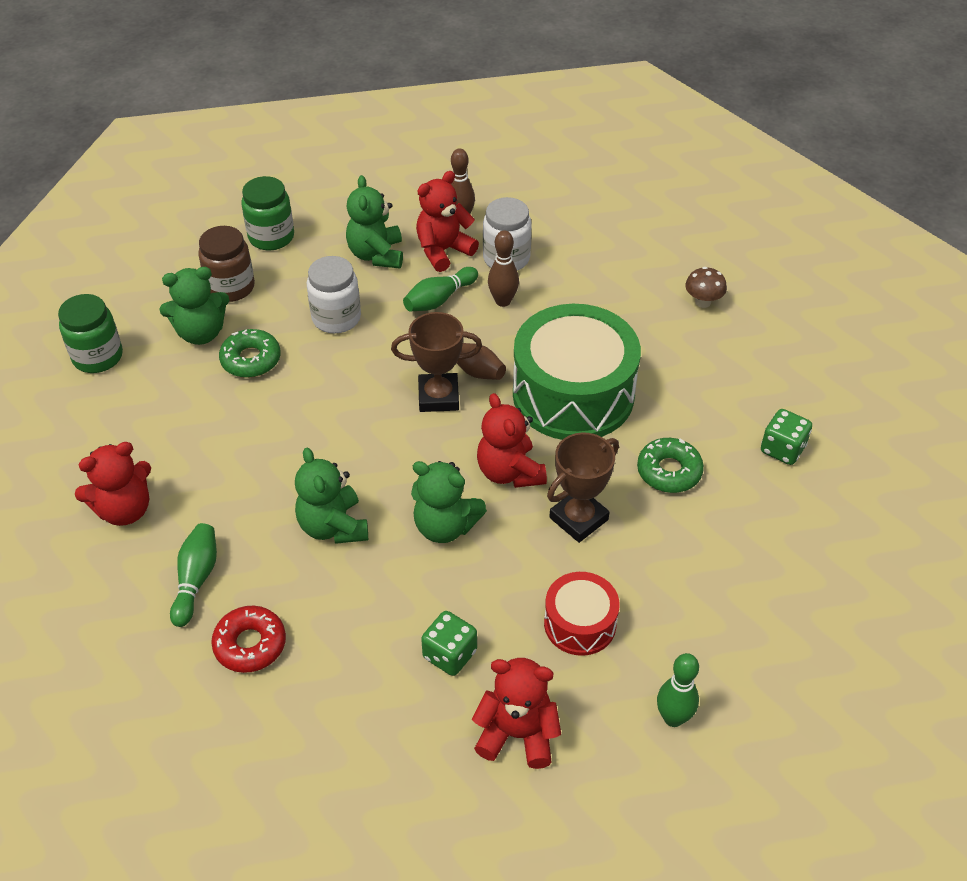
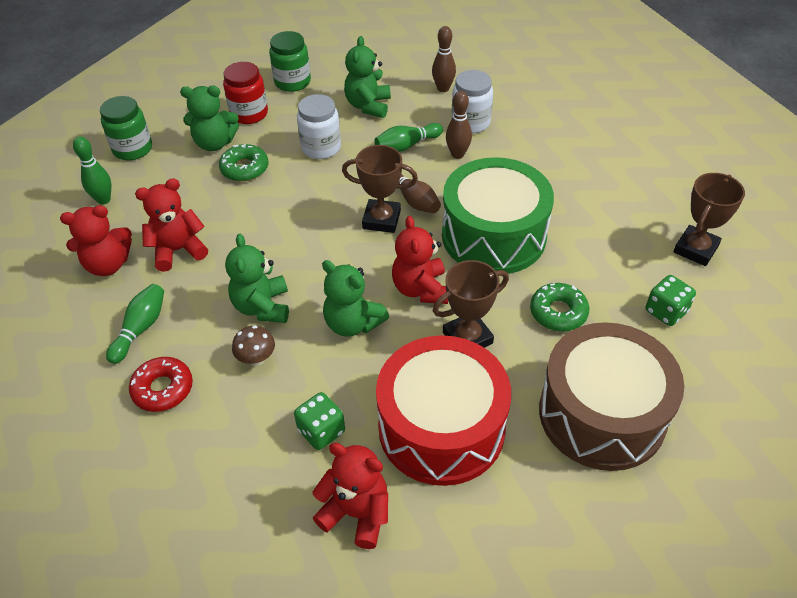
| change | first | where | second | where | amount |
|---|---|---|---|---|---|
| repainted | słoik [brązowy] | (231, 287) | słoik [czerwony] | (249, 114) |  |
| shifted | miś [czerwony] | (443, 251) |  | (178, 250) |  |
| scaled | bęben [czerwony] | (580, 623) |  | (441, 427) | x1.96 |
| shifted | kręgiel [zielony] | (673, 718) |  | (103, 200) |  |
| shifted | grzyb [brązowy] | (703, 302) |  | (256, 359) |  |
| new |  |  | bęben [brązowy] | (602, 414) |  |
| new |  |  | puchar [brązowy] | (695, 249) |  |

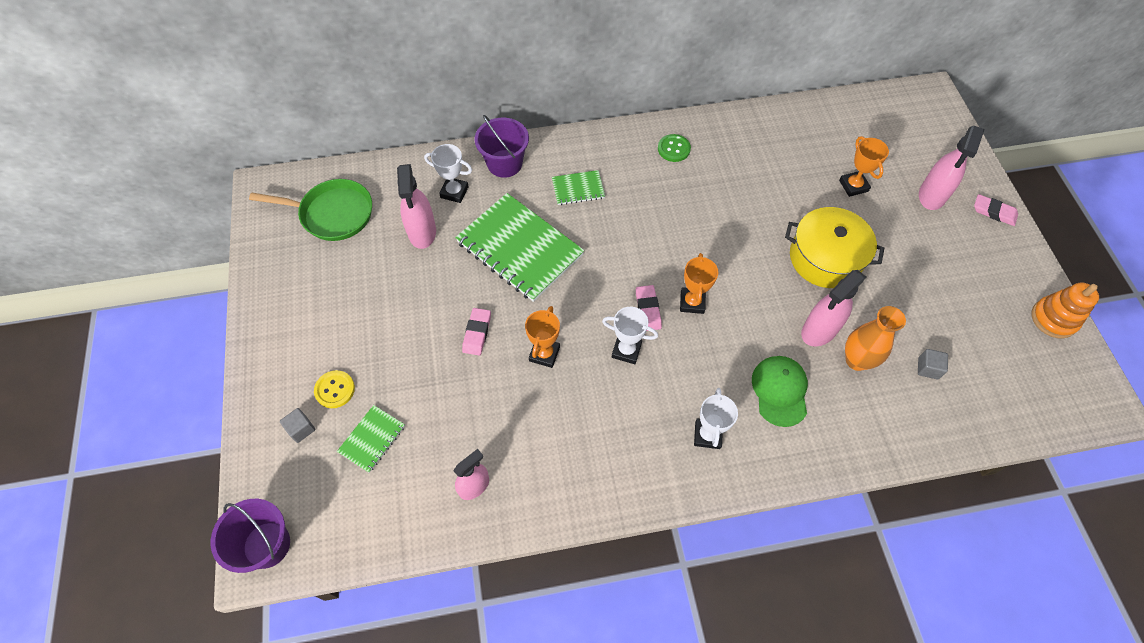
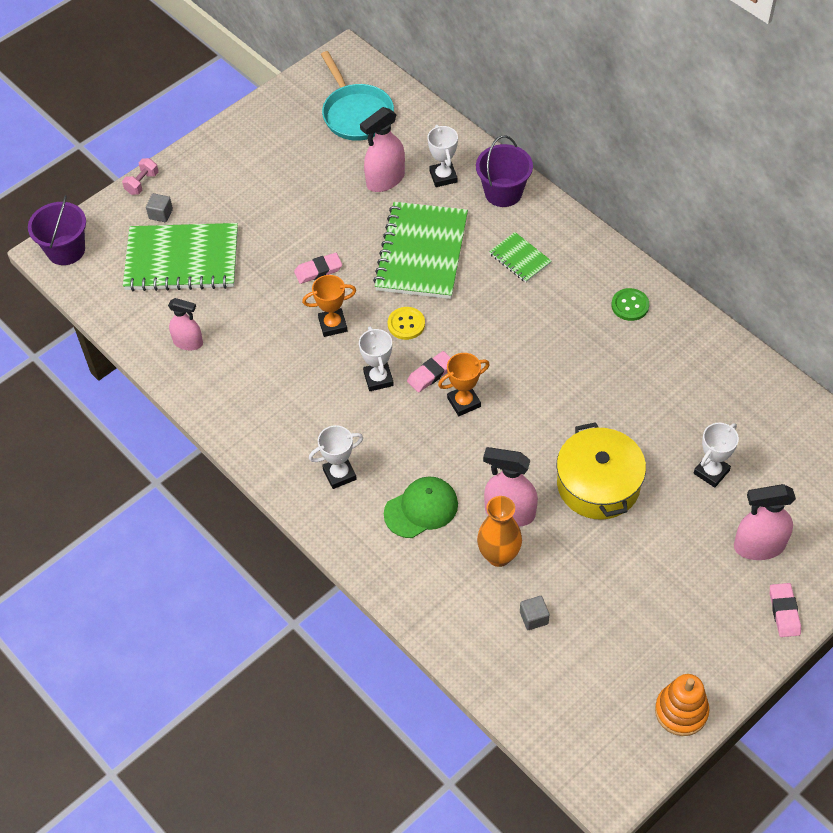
| change | first | where | second | where | amount |
|---|---|---|---|---|---|
| repainted | patelnia [zielony] | (332, 214) | patelnia [turkusowy] | (356, 114) |  |
| shifted | guzik [żółty] | (335, 390) |  | (406, 324) |  |
| scaled | zeszyt [zielony] | (372, 439) |  | (182, 260) | x2.11 |
| repainted | puchar [pomarańczowy] | (853, 186) | puchar [biały] | (711, 472) |  |
| new |  |  | hantel [różowy] | (142, 183) |  |

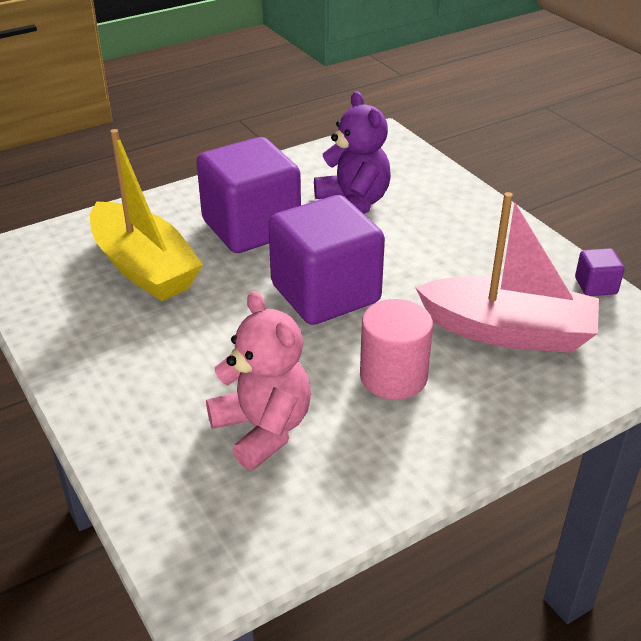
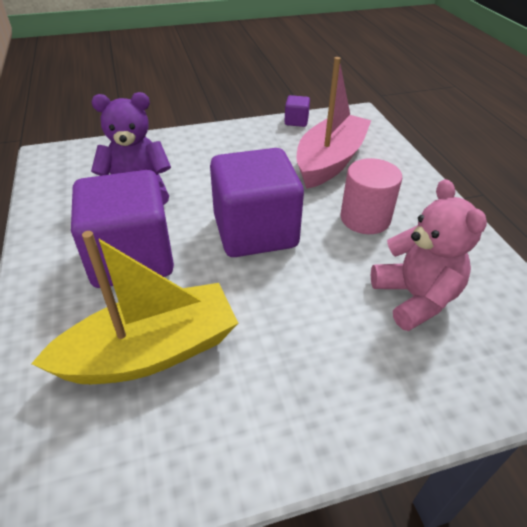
| change | first | where | second | where | amount |
|---|---|---|---|---|---|
| rotated | miś [różowy] | (263, 429) |  | (415, 298) | 90 degrees clockwise |

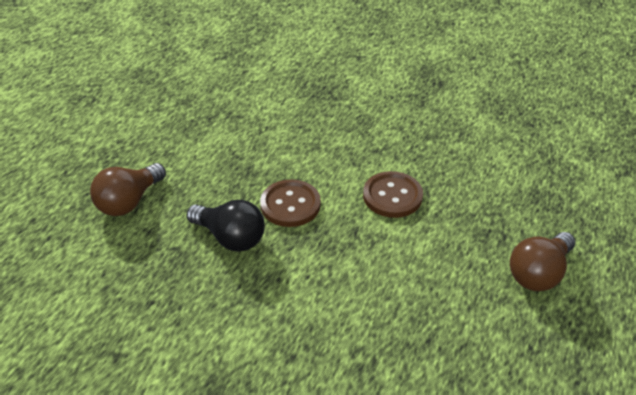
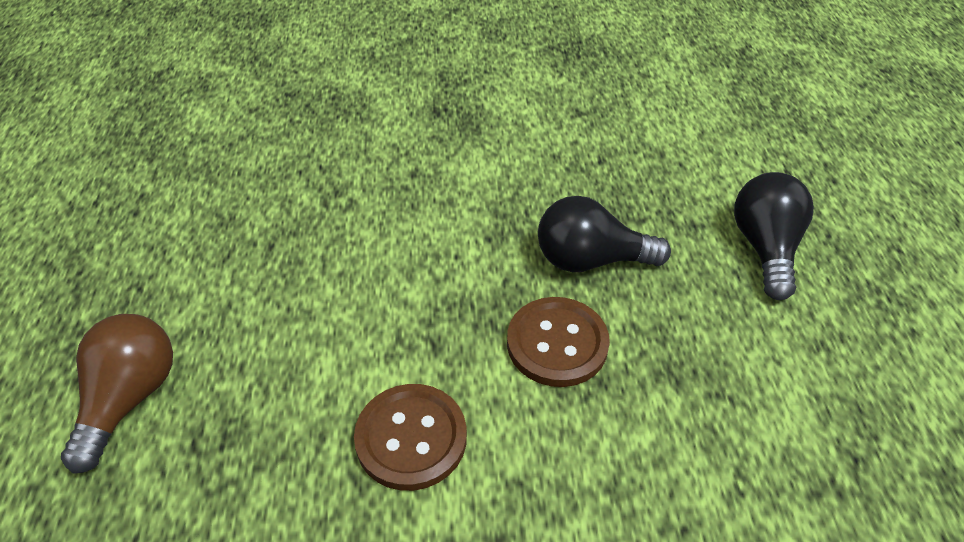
| change | first | where | second | where | amount |
|---|---|---|---|---|---|
| repainted | żarówka [brązowy] | (129, 202) | żarówka [czarny] | (765, 248) |  |

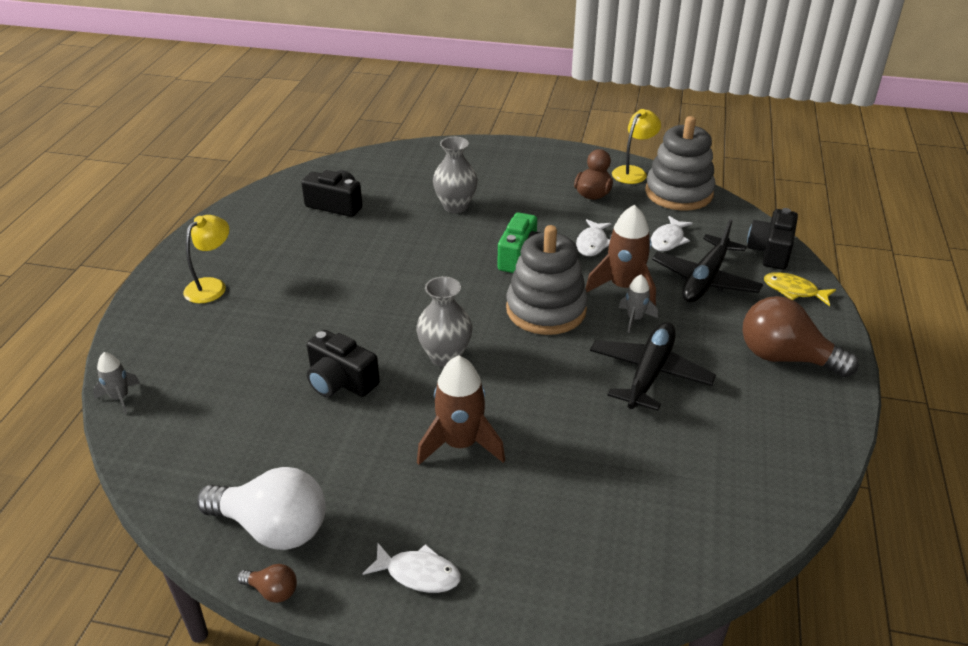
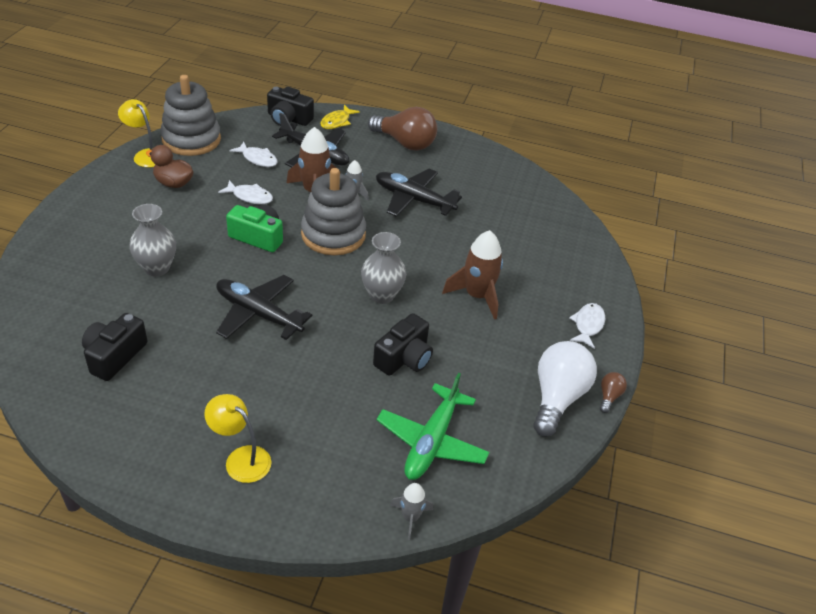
| change | first | where | second | where | amount |
|---|---|---|---|---|---|
| rotated | żarówka [brązowy] | (785, 358) |  | (405, 143) | 90 degrees counterclockwise |
| new |  |  | samolot [czarny] | (258, 314) |  |
| new |  |  | samolot [zielony] | (431, 442) |  |

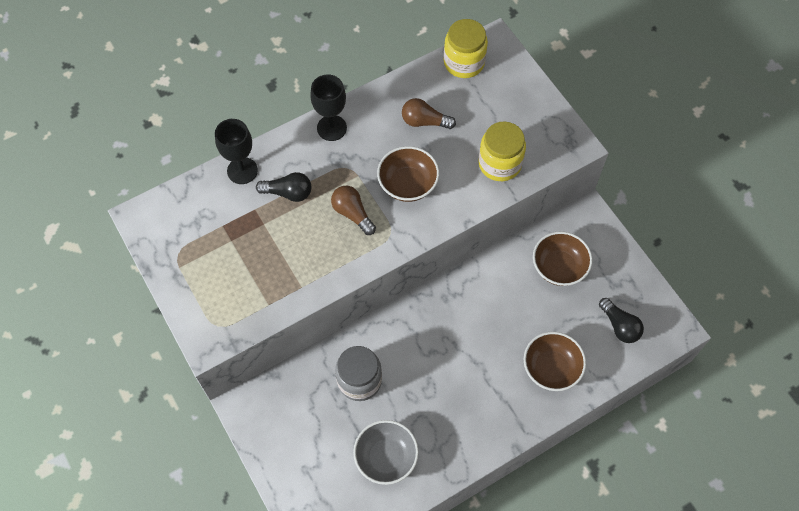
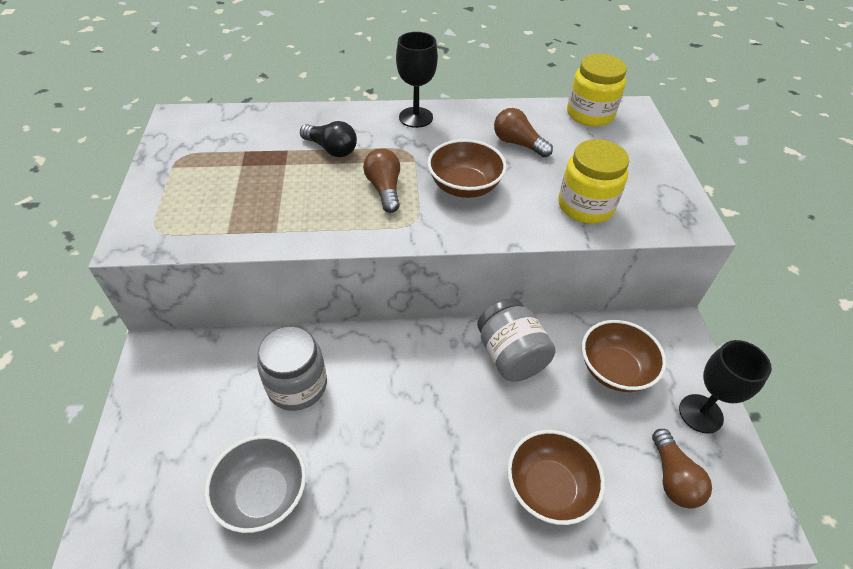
| change | first | where | second | where | amount |
|---|---|---|---|---|---|
| shifted | kielich [czarny] | (242, 170) |  | (700, 413) |  |
| repainted | żarówka [czarny] | (619, 326) | żarówka [brązowy] | (673, 478) |  |
| new |  |  | słoik [szary] | (510, 356) |  |

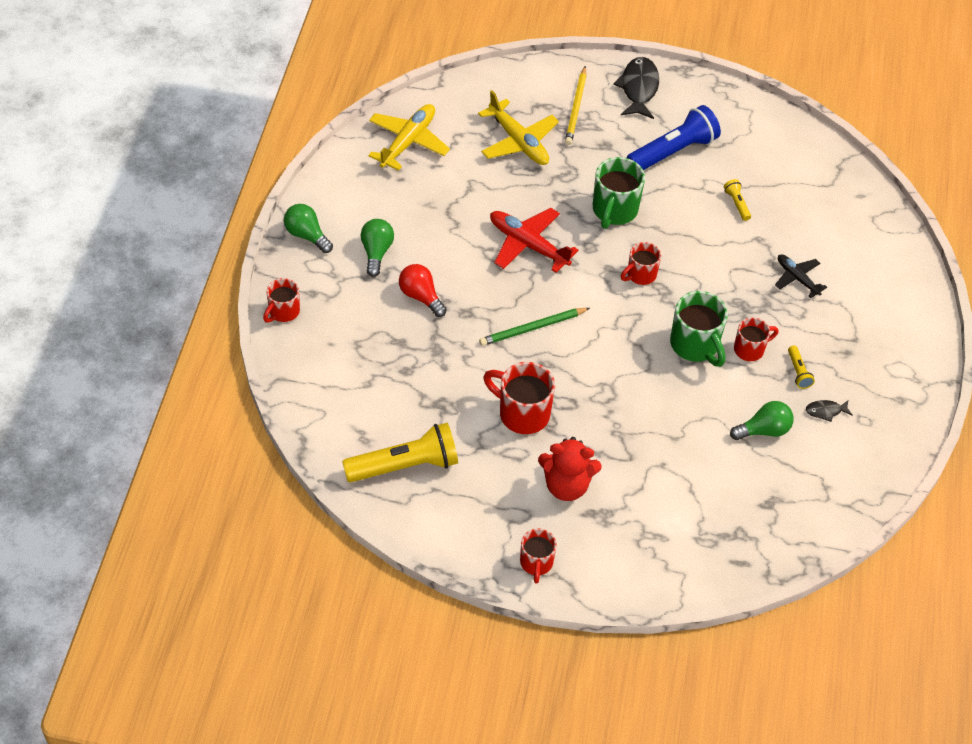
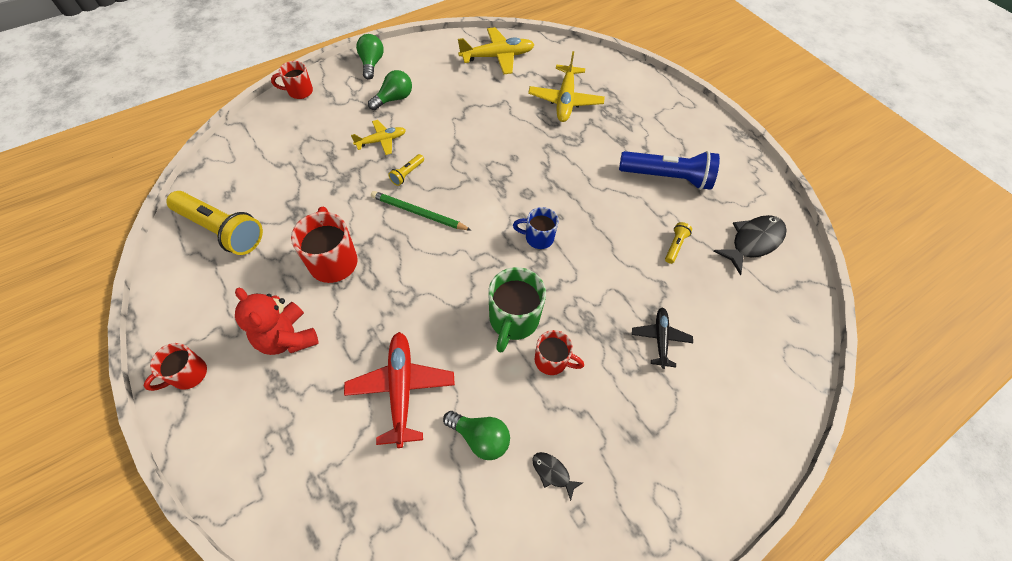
| change | first | where | second | where | amount |
|---|---|---|---|---|---|
| swapped | żarówka [czerwony] | (421, 296) | samolot [żółty] | (381, 141) |  |
| shifted | samolot [czerwony] | (528, 245) |  | (401, 389) |  |
| gone | ołówek [żółty] | (576, 108) |  |  |  |
| gone | kubek [zielony] | (614, 211) |  |  |  |
| shifted | ryba [czarny] | (638, 88) |  | (753, 242) |  |
| repainted | kubek [czerwony] | (640, 275) | kubek [niebieski] | (538, 238) |  |
| shifted | latarka [żółty] | (798, 372) |  | (407, 174) |  |

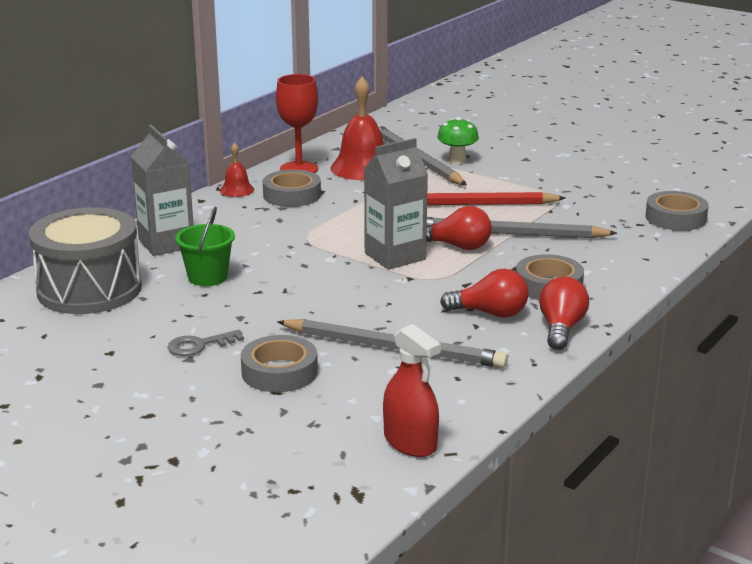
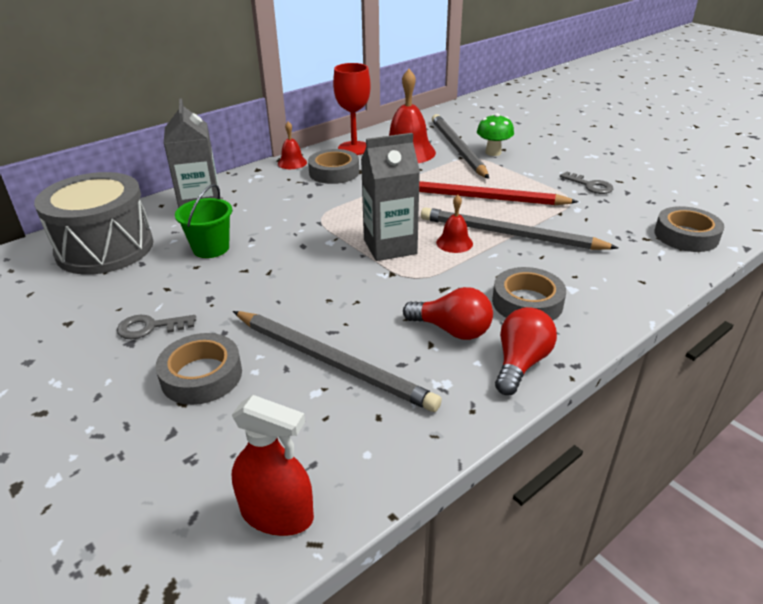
| change | first | where | second | where | amount |
|---|---|---|---|---|---|
| rotated | spryskiwacz [czerwony] | (410, 442) |  | (277, 514) | 45 degrees counterclockwise |
| swapped | żarówka [czerwony] | (458, 246) | dzwonek [czerwony] | (454, 243) |  |
| new |  |  | klucz [szary] | (590, 185) |  |

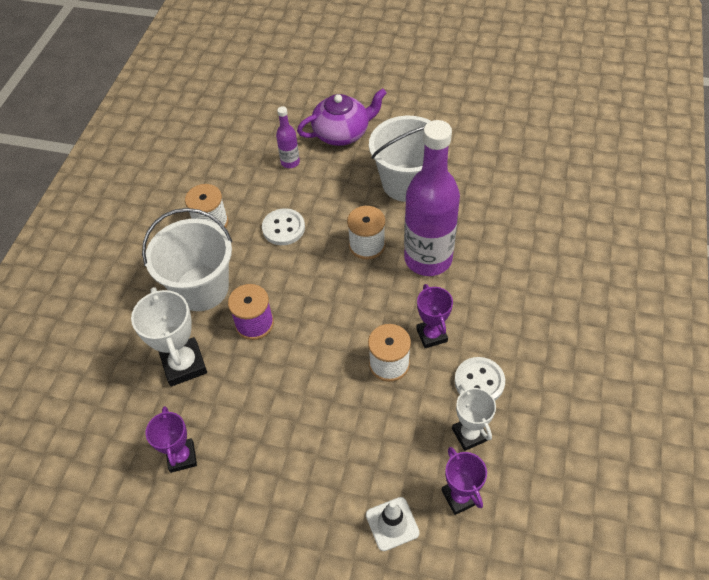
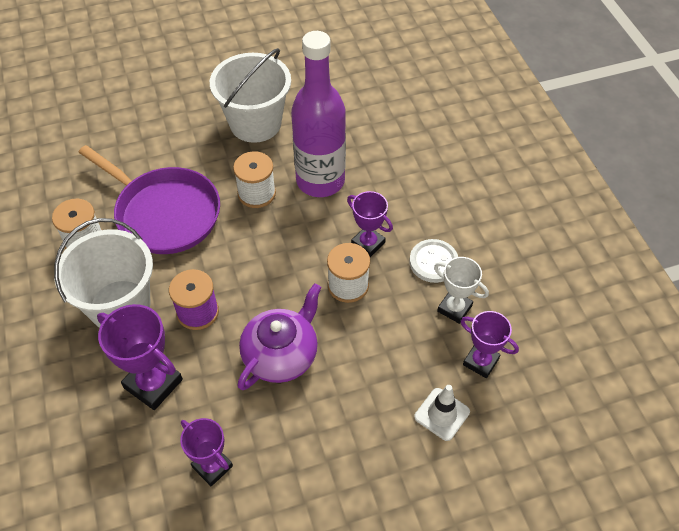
| change | first | where | second | where | amount |
|---|---|---|---|---|---|
| repainted | puchar [biały] | (184, 364) | puchar [fioletowy] | (153, 384) |  |
| swapped | guzik [biały] | (283, 228) | patelnia [fioletowy] | (164, 213) |  |
| gone | butelka [fioletowy] | (290, 162) |  |  |  |
| shifted | imbryk [fioletowy] | (342, 133) |  | (281, 354) |  |

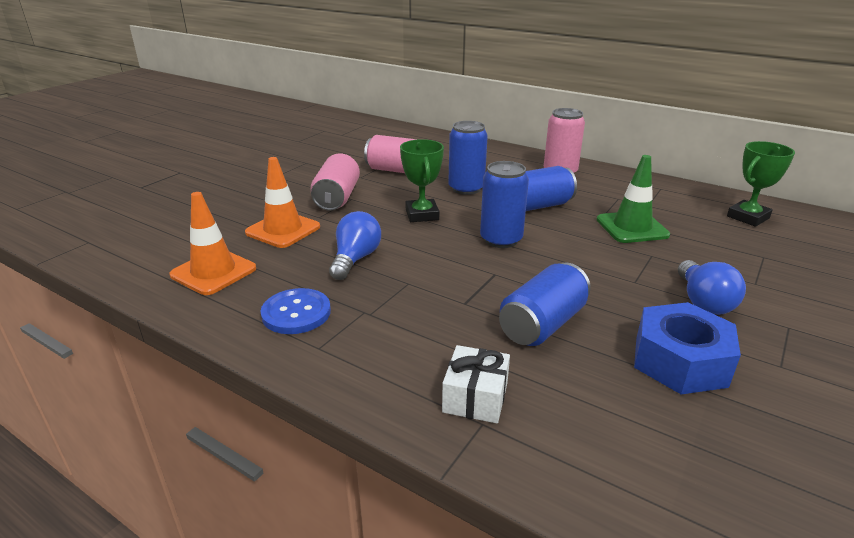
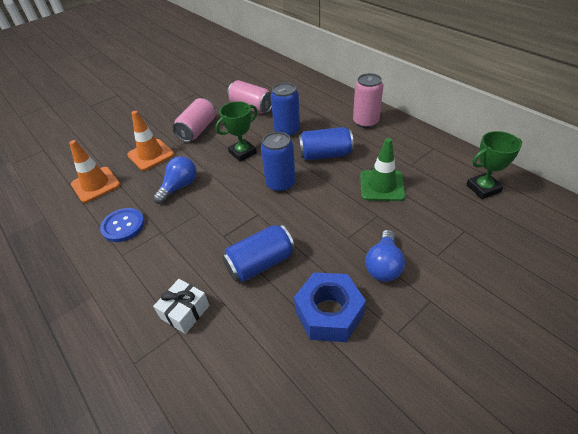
| change | first | where | second | where | amount |
|---|---|---|---|---|---|
| rotated | puchar [zielony] | (422, 215) |  | (242, 153) | 45 degrees clockwise |

